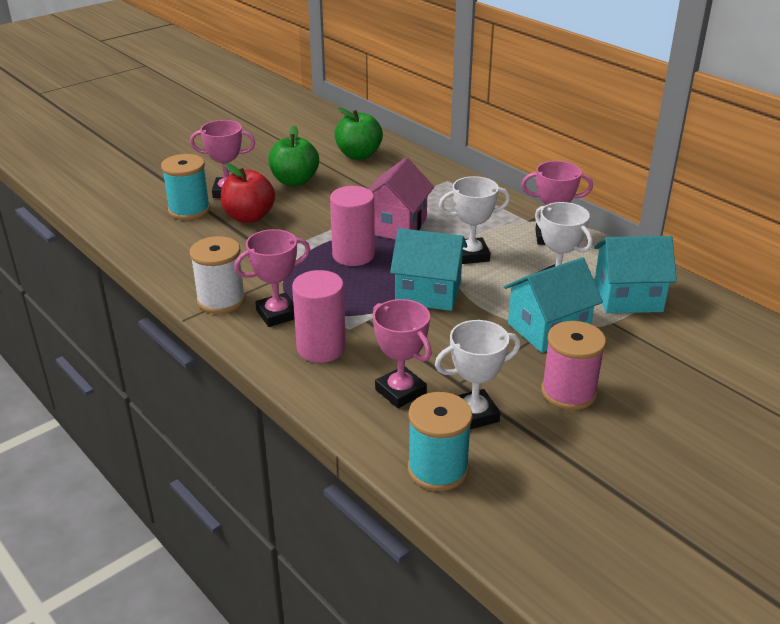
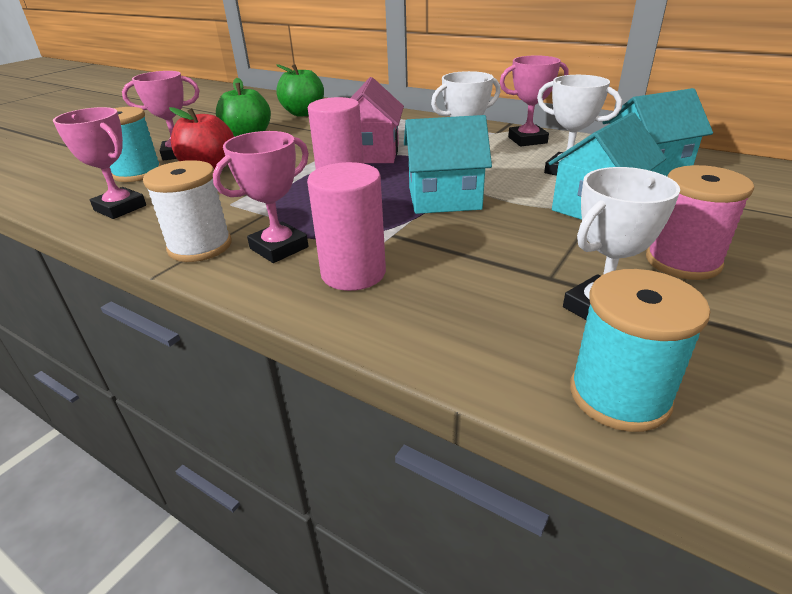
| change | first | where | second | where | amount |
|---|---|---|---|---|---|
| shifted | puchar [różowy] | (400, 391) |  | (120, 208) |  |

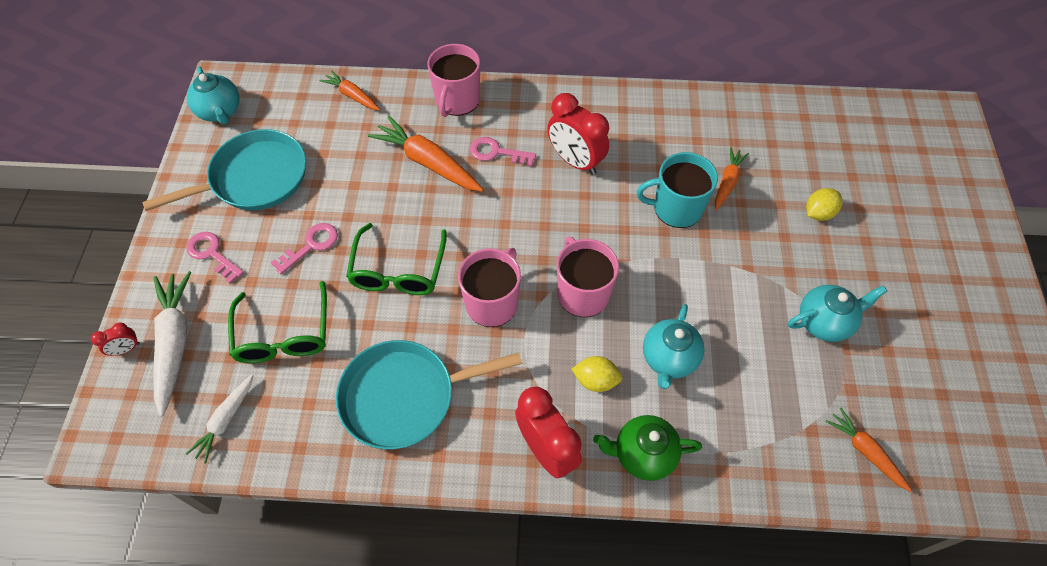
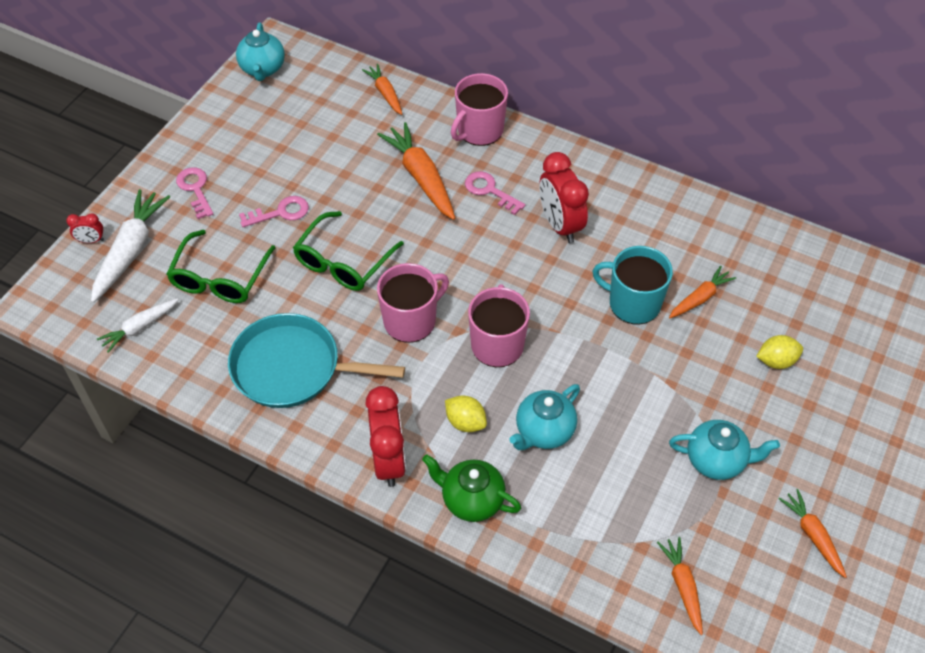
| change | first | where | second | where | amount |
|---|---|---|---|---|---|
| gone | patelnia [turkusowy] | (254, 178) |  |  |  |
| new |  |  | marchewka [pomarańczowy] | (813, 535) |  |

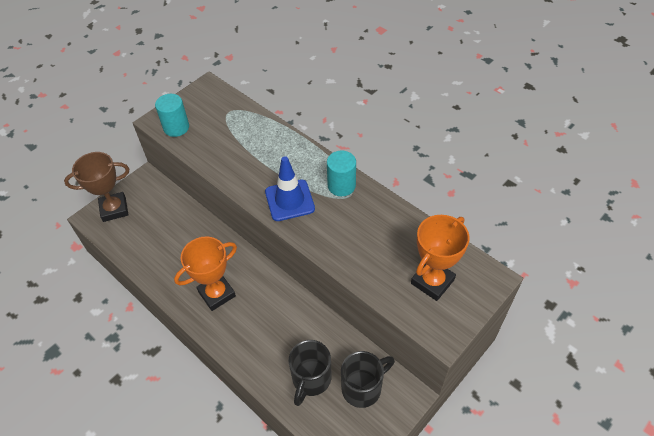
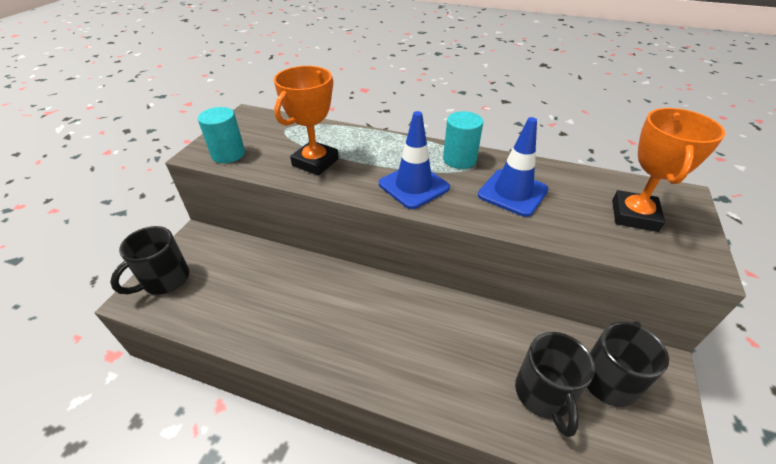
| change | first | where | second | where | amount |
|---|---|---|---|---|---|
| swapped | puchar [brązowy] | (114, 209) | kubek [czarny] | (164, 280) |  |
| shifted | puchar [pomarańczowy] | (217, 294) |  | (315, 162) |  |
| new |  |  | pachołek [niebieski] | (512, 192) |  |

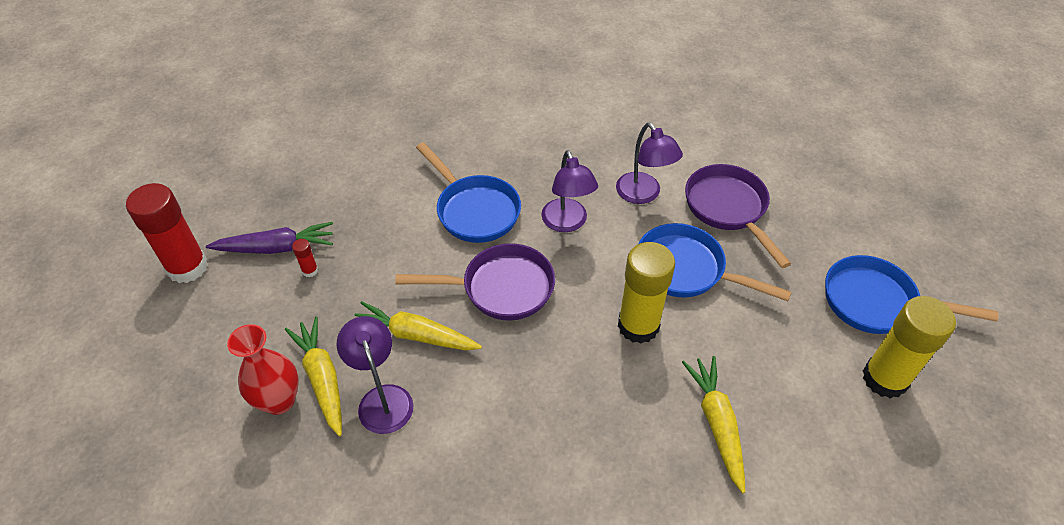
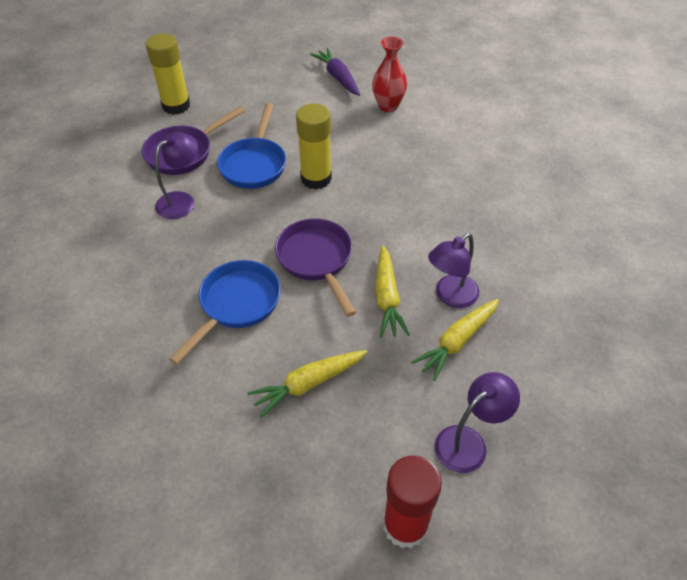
| change | first | where | second | where | amount |
|---|---|---|---|---|---|
| shifted | marchewka [fioletowy] | (276, 248) |  | (338, 77) |  |
| shifted | wazon [czerwony] | (279, 401) |  | (388, 106) |  |
| gone | klej w sztyfcie [czerwony] | (310, 271) |  |  |  |
| shifted | lampka [fioletowy] | (567, 223) |  | (469, 442) |  |
| shifted | marchewka [żółty] | (717, 424) |  | (308, 384) |  |
| gone | patelnia [niebieski] | (876, 303) |  |  |  |
| shifted | klej w sztyfcie [żółty] | (884, 378) |  | (176, 106) |  |

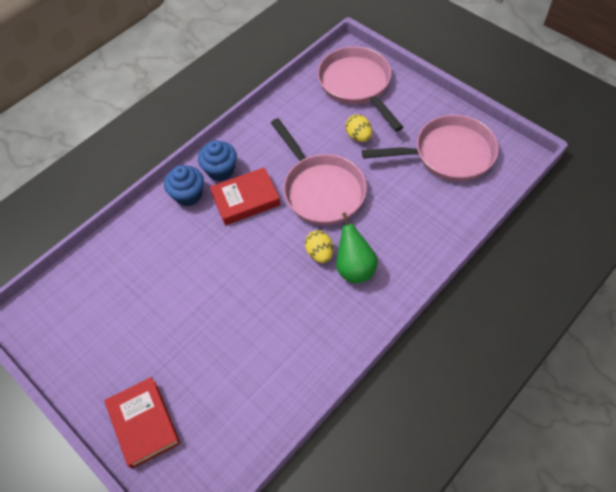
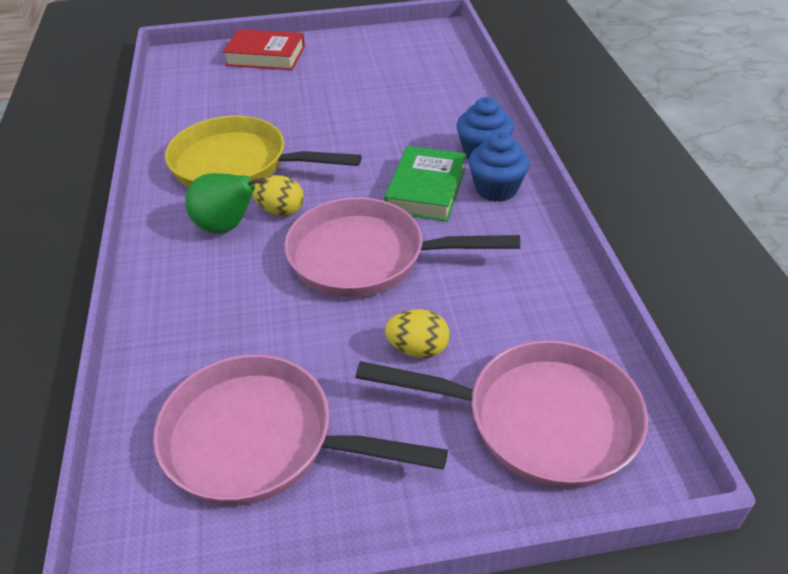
| change | first | where | second | where | amount |
|---|---|---|---|---|---|
| repainted | książka [czerwony] | (246, 199) | książka [zielony] | (426, 190) |  |
| rotated | patelnia [różowy] | (448, 154) |  | (260, 440) | 75 degrees clockwise |
| new |  |  | patelnia [żółty] | (237, 165) |  |

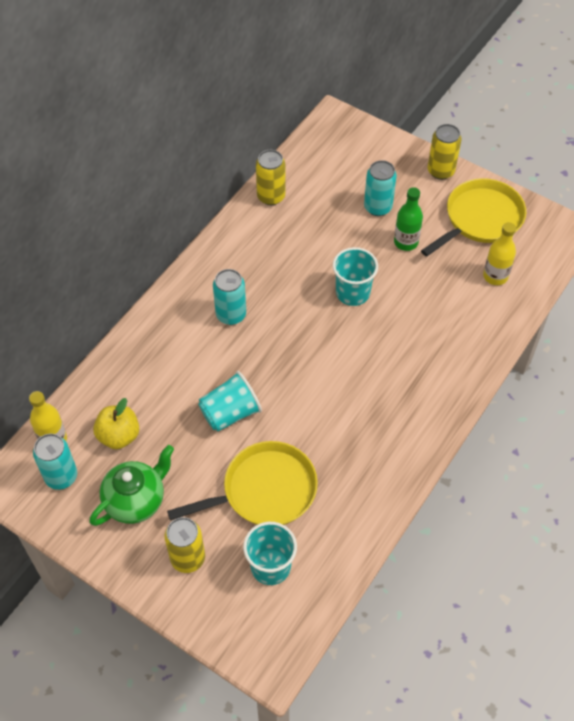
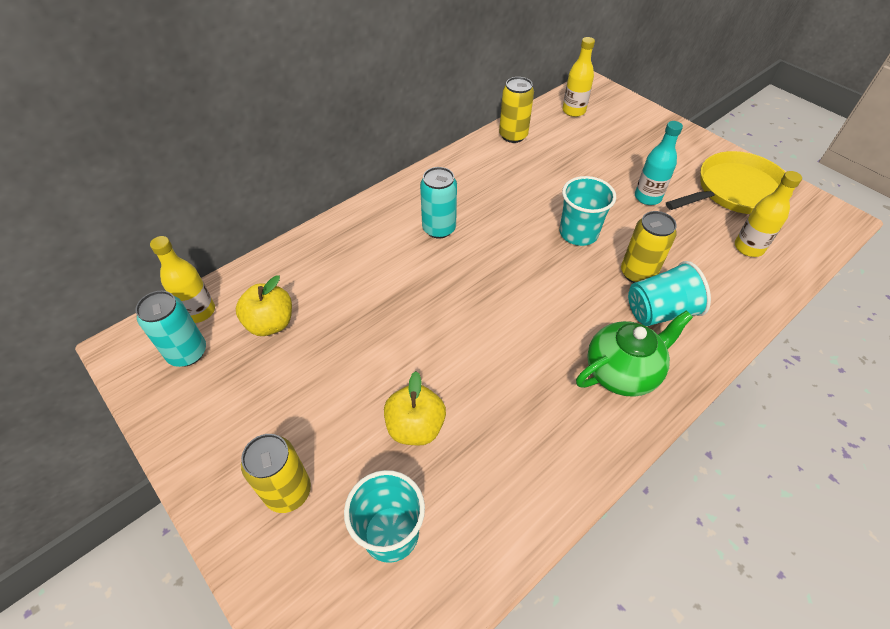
| change | first | where | second | where | amount |
|---|---|---|---|---|---|
| shifted | imbryk [zielony] | (136, 500) |  | (622, 372) |  |
| swapped | patelnia [żółty] | (264, 490) | jabłko [żółty] | (415, 427) |  |
| shifted | szklanka [turkusowy] | (230, 413) |  | (659, 311) |  |
| gone | puszka [turkusowy] | (378, 207) |  |  |  |
| repainted | butelka [zielony] | (406, 242) | butelka [turkusowy] | (647, 197) |  |
| shifted | puszka [żółty] | (440, 171) |  | (637, 273) |  |
| new |  |  | butelka [żółty] | (573, 111) |  |

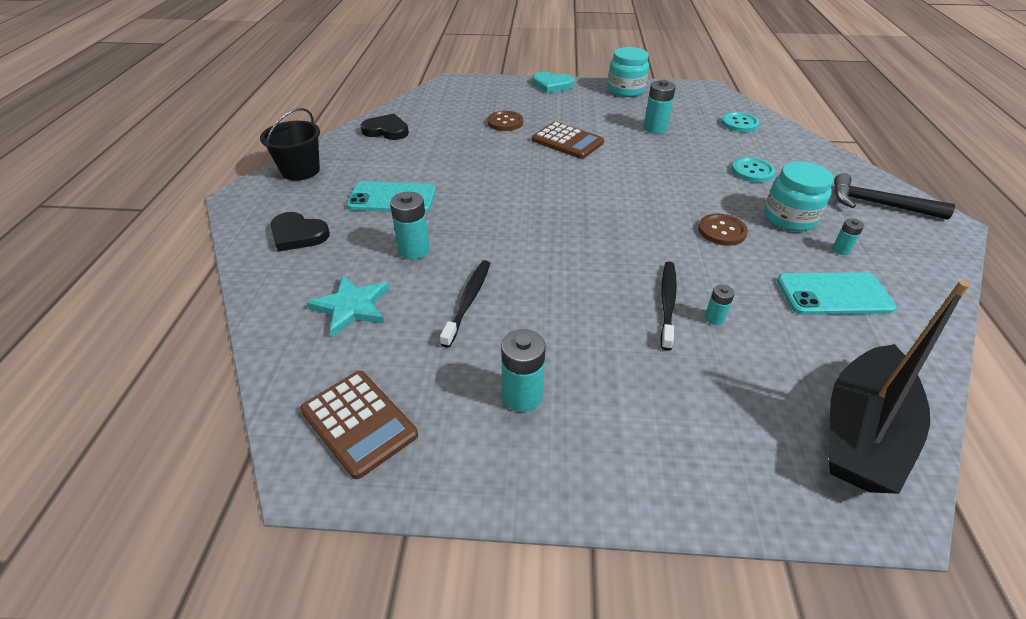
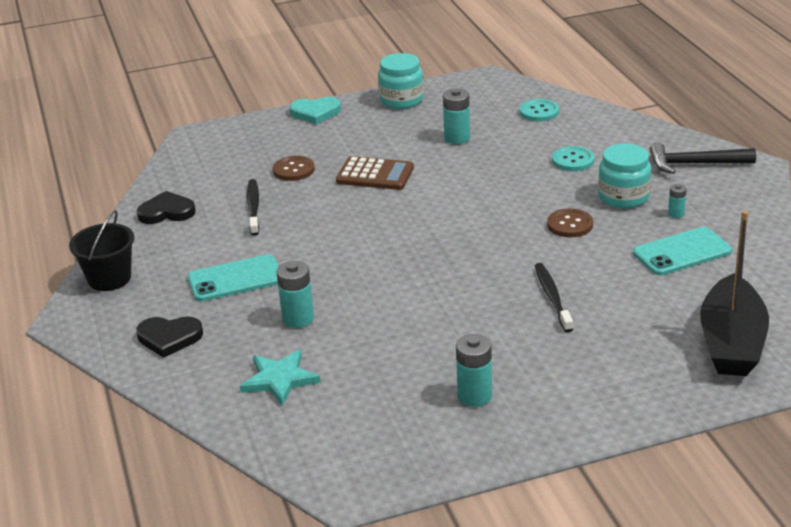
| change | first | where | second | where | amount |
|---|---|---|---|---|---|
| gone | kalkulator [brązowy] | (359, 423) |  |  |  |
| shifted | szczoteczka do zębów [czarny] | (468, 301) |  | (253, 207) |  |
| gone | bateria [turkusowy] | (714, 318) |  |  |  |

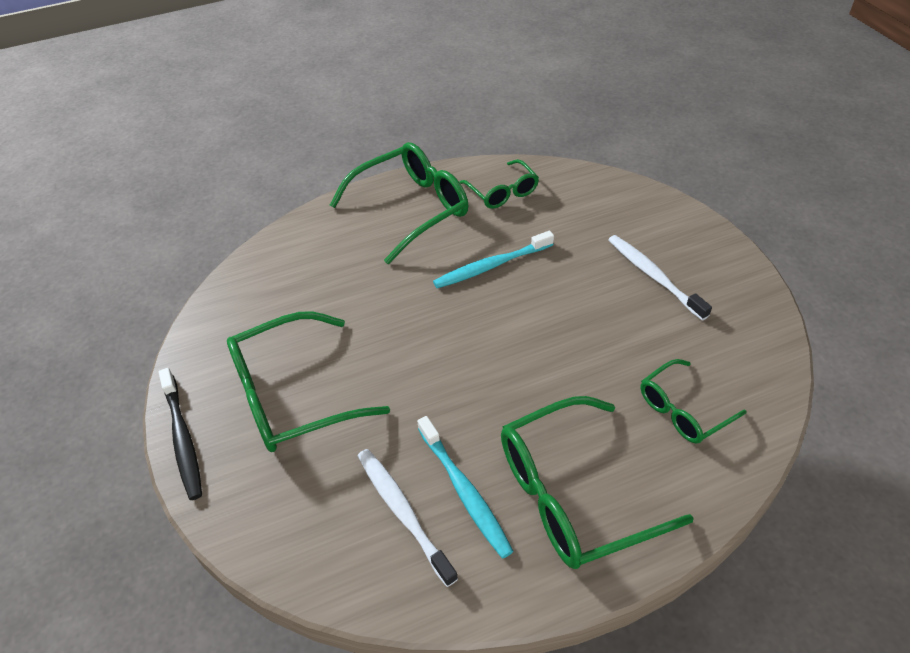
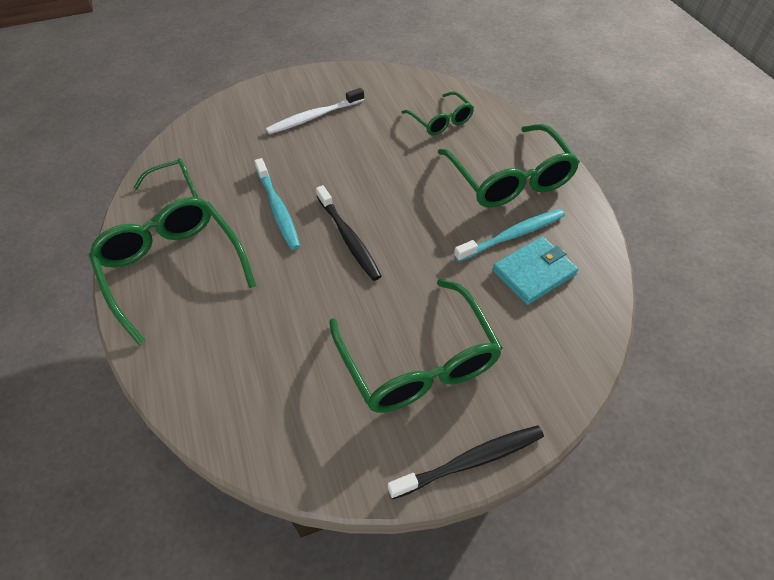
| change | first | where | second | where | amount |
|---|---|---|---|---|---|
| swapped | szczoteczka do zębów [biały] | (403, 512) | portfel [turkusowy] | (534, 273) |  |
| new |  |  | szczoteczka do zębów [czarny] | (348, 238) |  |

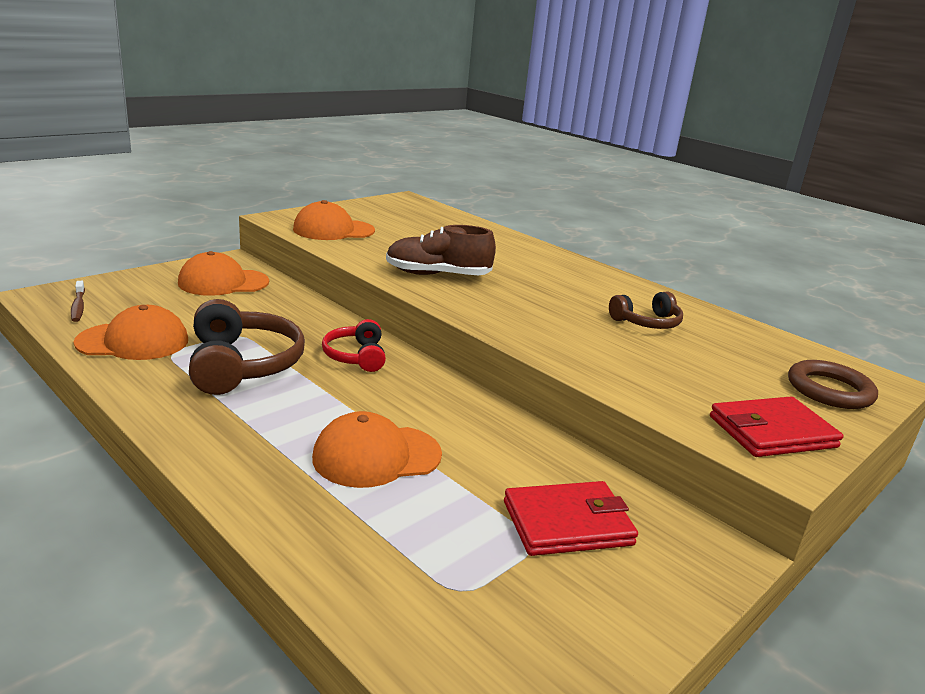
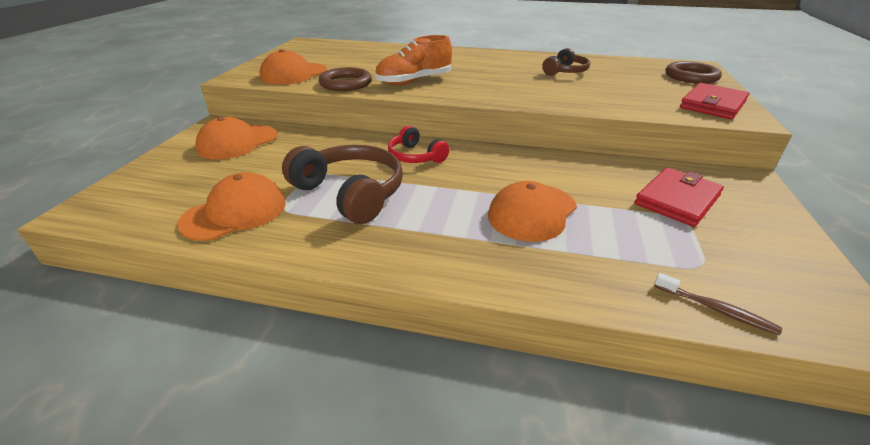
| change | first | where | second | where | amount |
|---|---|---|---|---|---|
| shifted | szczoteczka do zębów [brązowy] | (78, 306) |  | (716, 309) |  |
| repainted | but [brązowy] | (437, 275) | but [pomarańczowy] | (414, 81) |  |
| new |  |  | pierścień [brązowy] | (346, 83) |  |

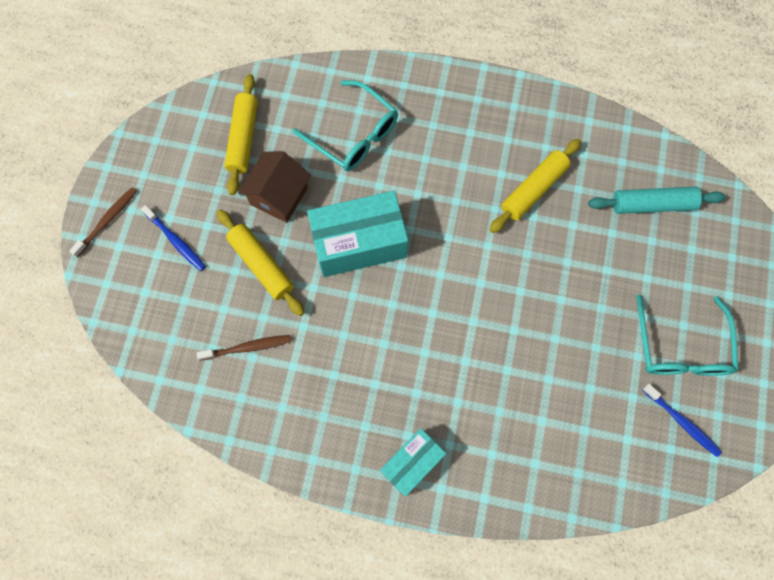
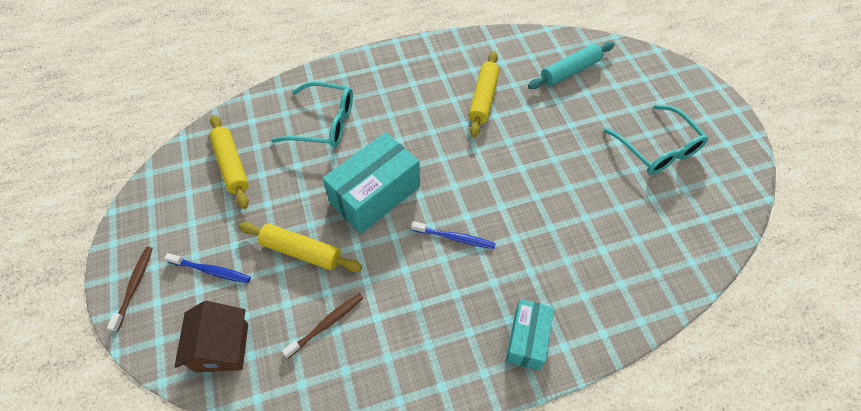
| change | first | where | second | where | amount |
|---|---|---|---|---|---|
| shifted | domek [brązowy] | (279, 196) |  | (222, 347) |  |
| shifted | szczoteczka do zębów [niebieski] | (681, 422) |  | (454, 238) |  |

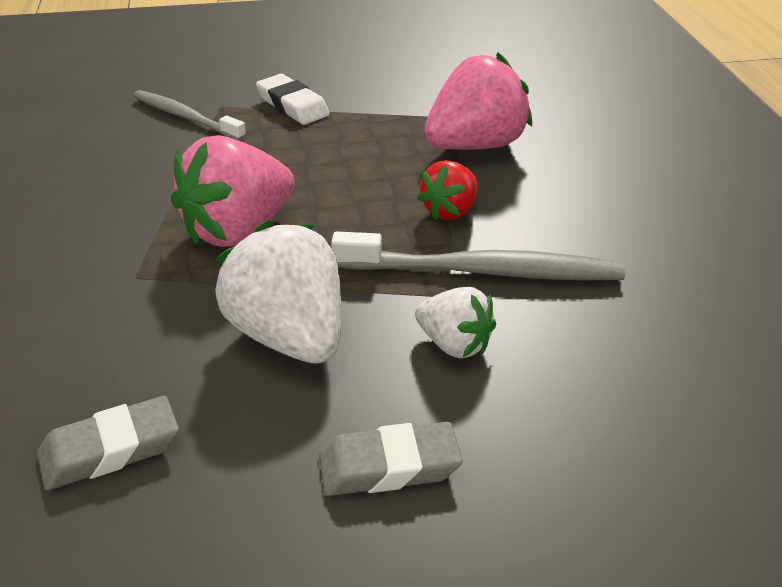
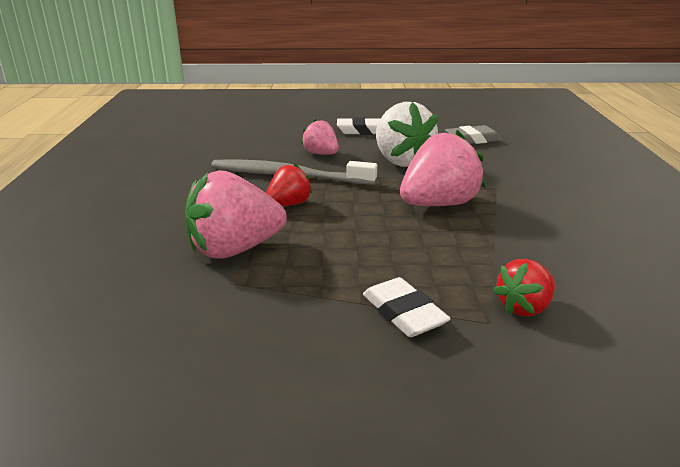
| change | first | where | second | where | amount |
|---|---|---|---|---|---|
| swapped | szczoteczka do zębów [szary] | (186, 117) | truskawka [czerwony] | (524, 307) |  |
| repainted | gumka do mazania [szary] | (389, 466) | gumka do mazania [biały] | (362, 131) |  |
| repainted | truskawka [biały] | (454, 344) | truskawka [różowy] | (321, 154) |  |

